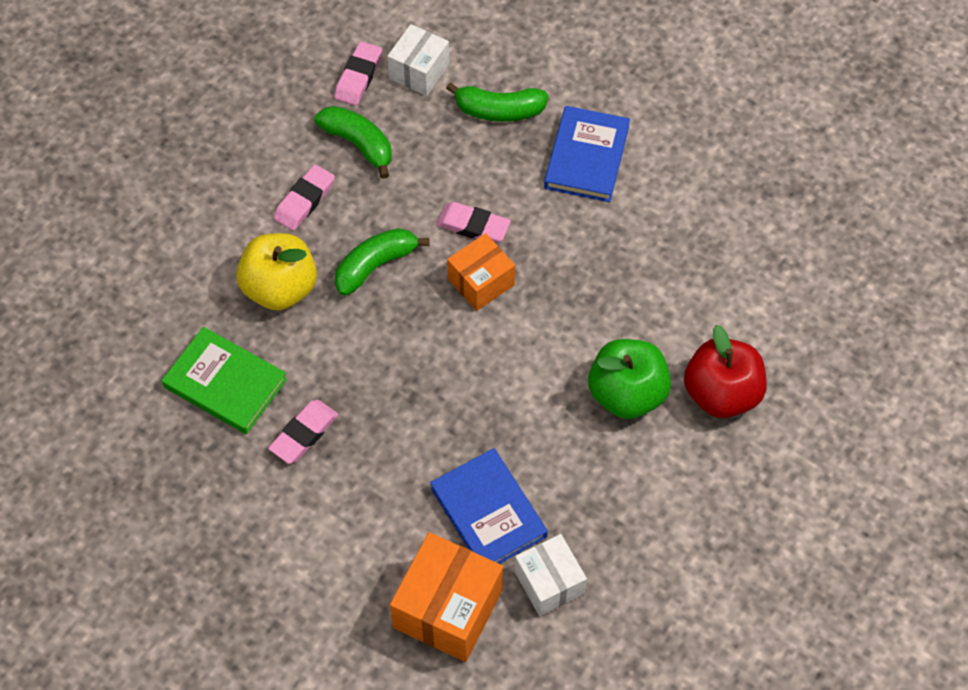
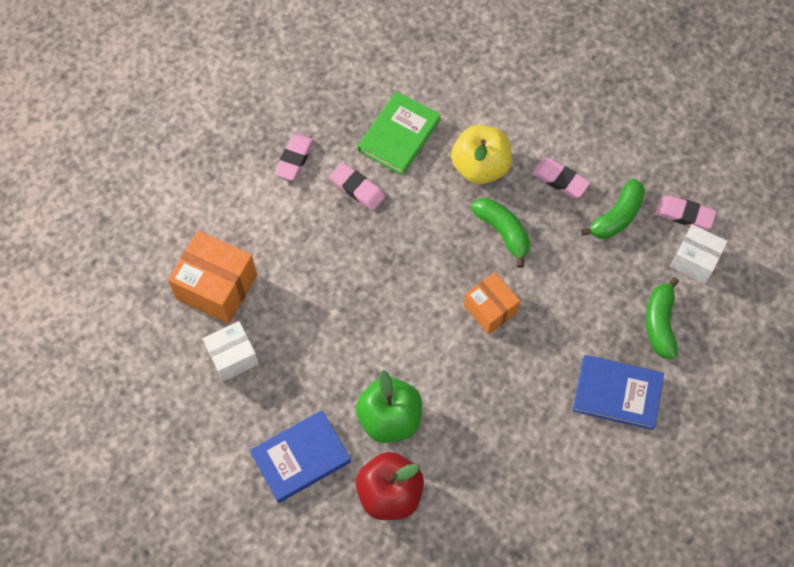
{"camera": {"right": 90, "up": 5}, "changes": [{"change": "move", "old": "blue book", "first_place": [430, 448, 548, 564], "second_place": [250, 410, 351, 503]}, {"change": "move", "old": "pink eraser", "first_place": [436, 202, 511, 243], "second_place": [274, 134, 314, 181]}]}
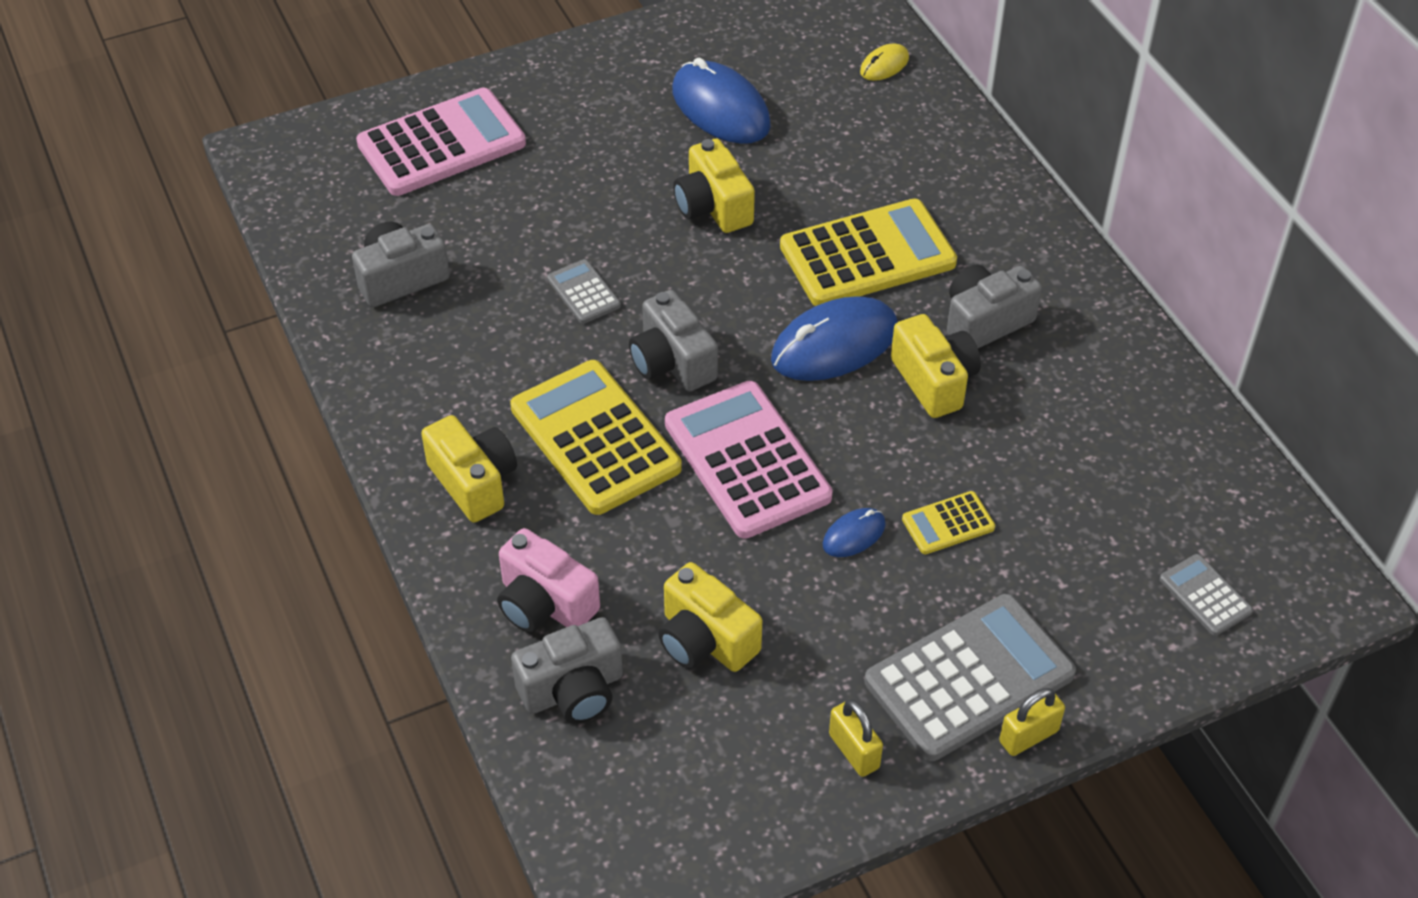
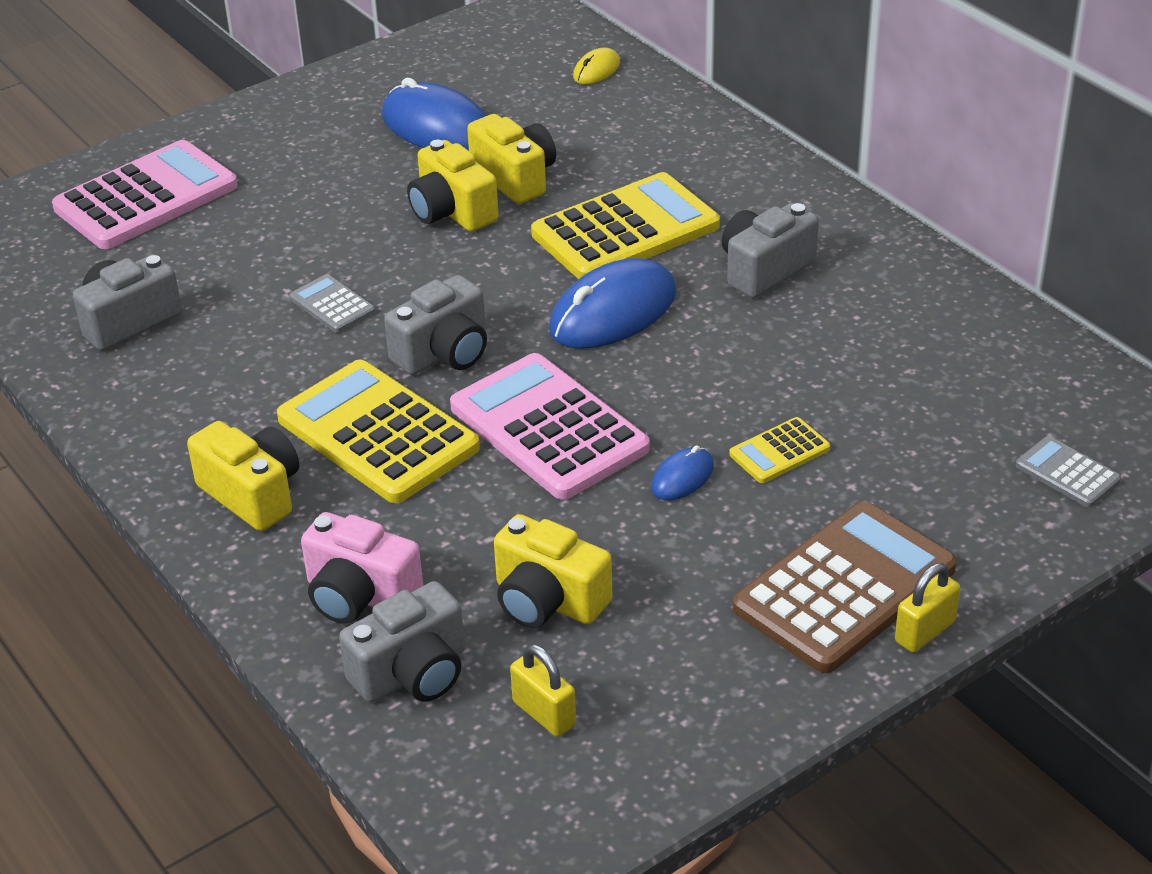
{"camera": {"right": -10, "up": -10}, "changes": [{"change": "move", "old": "yellow padlock", "first_place": [829, 699, 883, 777], "second_place": [510, 644, 576, 737]}, {"change": "move", "old": "yellow camera", "first_place": [891, 314, 981, 418], "second_place": [467, 114, 556, 204]}, {"change": "recolor", "old": "grey calculator", "new": "brown calculator", "first_place": [865, 594, 1076, 761], "second_place": [733, 501, 957, 673]}, {"change": "rotate", "old": "grey camera", "first_place": [629, 290, 718, 391], "second_place": [384, 275, 487, 375], "degrees": -90}]}
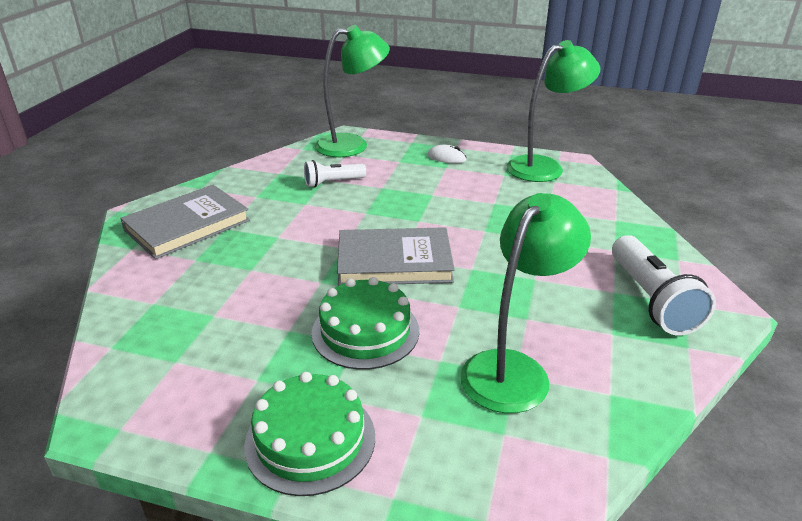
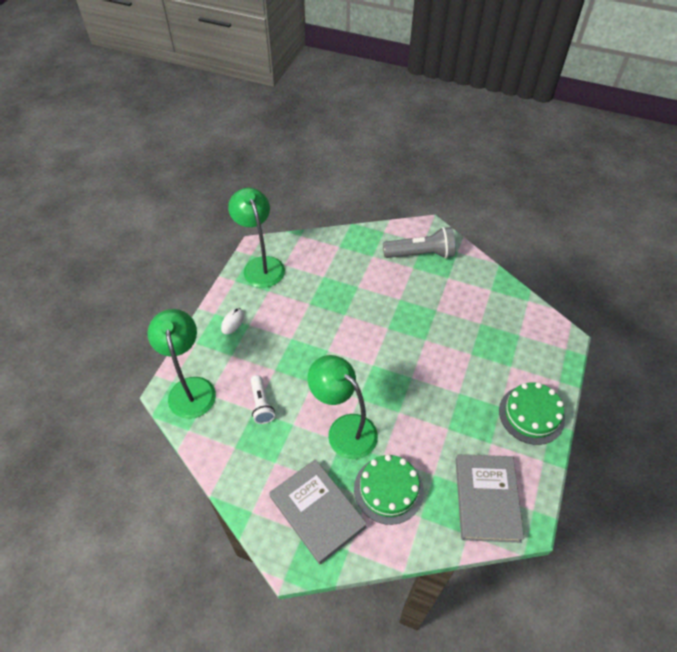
{"camera": {"right": -85, "up": 20}, "changes": [{"change": "move", "old": "green cake", "first_place": [311, 277, 419, 370], "second_place": [354, 454, 424, 525]}, {"change": "move", "old": "grey book", "first_place": [337, 227, 455, 286], "second_place": [456, 454, 524, 543]}, {"change": "move", "old": "green lamp", "first_place": [460, 193, 591, 413], "second_place": [308, 355, 378, 459]}, {"change": "recolor", "old": "white flashlight", "new": "grey flashlight", "first_place": [612, 235, 716, 335], "second_place": [383, 227, 455, 258]}]}
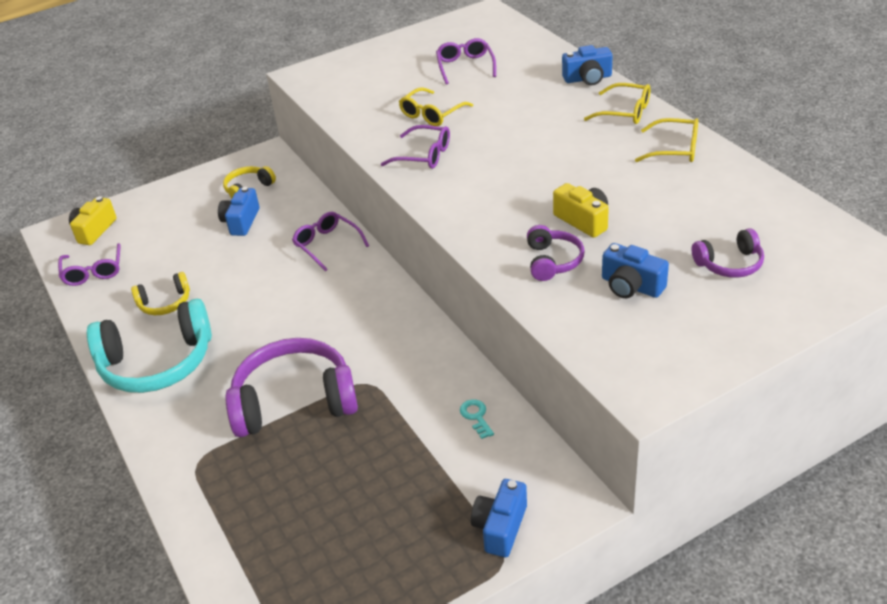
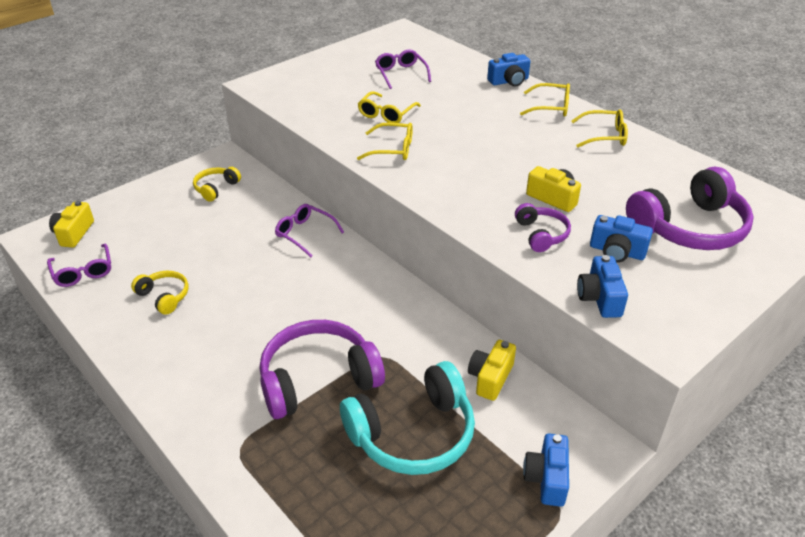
{"camera": {"right": -15, "up": 0}, "changes": [{"change": "move", "old": "turquoise headphones", "first_place": [87, 299, 212, 393], "second_place": [340, 361, 475, 475]}, {"change": "move", "old": "blue camera", "first_place": [218, 187, 259, 236], "second_place": [577, 255, 628, 318]}, {"change": "replace", "old": "turquoise key", "new": "yellow camera", "first_place": [460, 399, 494, 439], "second_place": [468, 340, 516, 401]}, {"change": "recolor", "old": "purple glasses", "new": "yellow glasses", "first_place": [381, 125, 450, 169], "second_place": [357, 122, 413, 160]}, {"change": "rotate", "old": "yellow headphones", "first_place": [131, 272, 190, 315], "second_place": [131, 271, 188, 315], "degrees": -105}, {"change": "resize", "old": "purple headphones", "first_place": [691, 228, 764, 278], "second_place": [626, 166, 754, 250], "factor": 1.98}]}
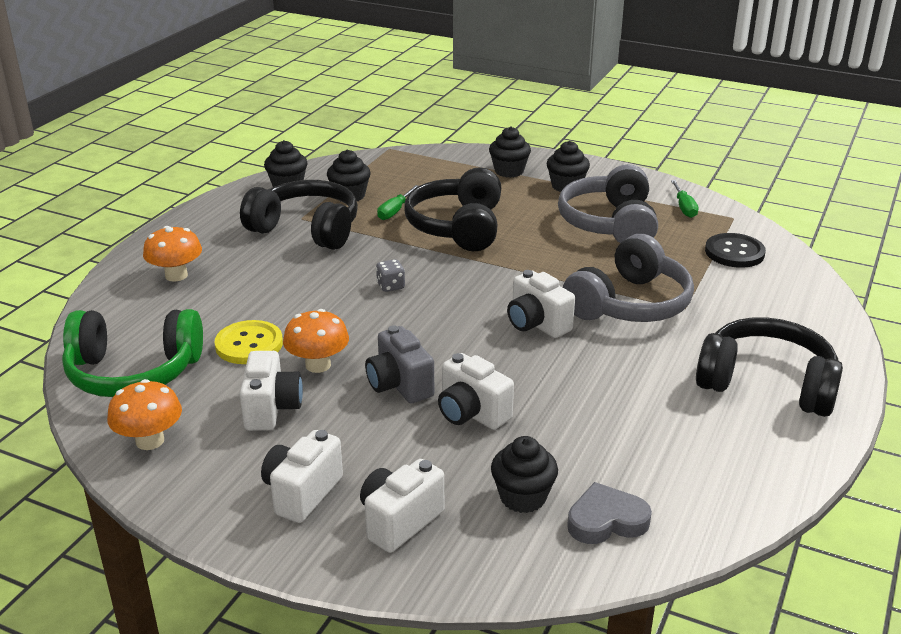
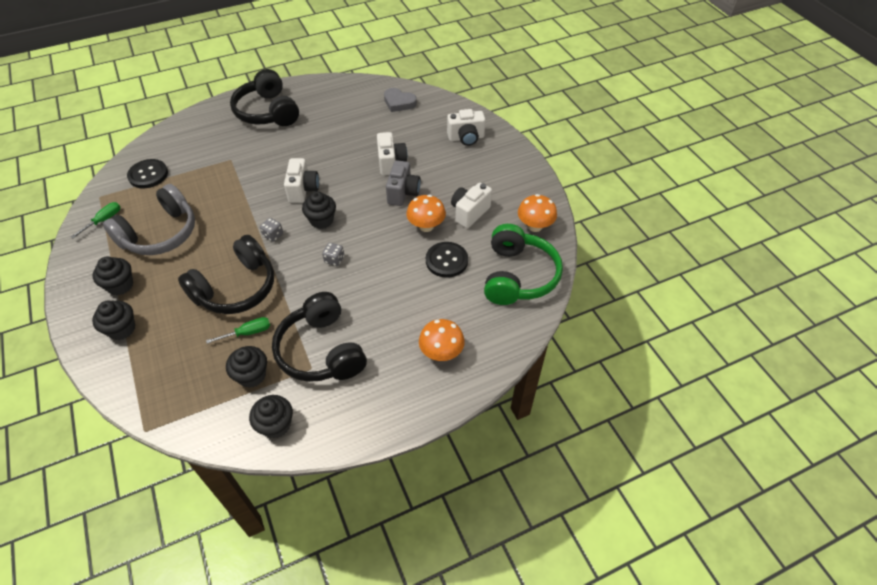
{"camera": {"right": -140, "up": 20}, "changes": [{"change": "delete", "old": "white camera", "first_place": [261, 430, 343, 523]}, {"change": "delete", "old": "grey headphones", "first_place": [563, 234, 694, 322]}, {"change": "insert", "new": "grey dice", "second_place": [260, 218, 283, 242]}, {"change": "move", "old": "black cupcake", "first_place": [491, 436, 558, 513], "second_place": [302, 191, 336, 229]}, {"change": "recolor", "old": "yellow button", "new": "black button", "first_place": [214, 320, 283, 364], "second_place": [426, 242, 468, 278]}, {"change": "rotate", "old": "green headphones", "first_place": [62, 309, 203, 397], "second_place": [484, 224, 563, 305], "degrees": 60}]}
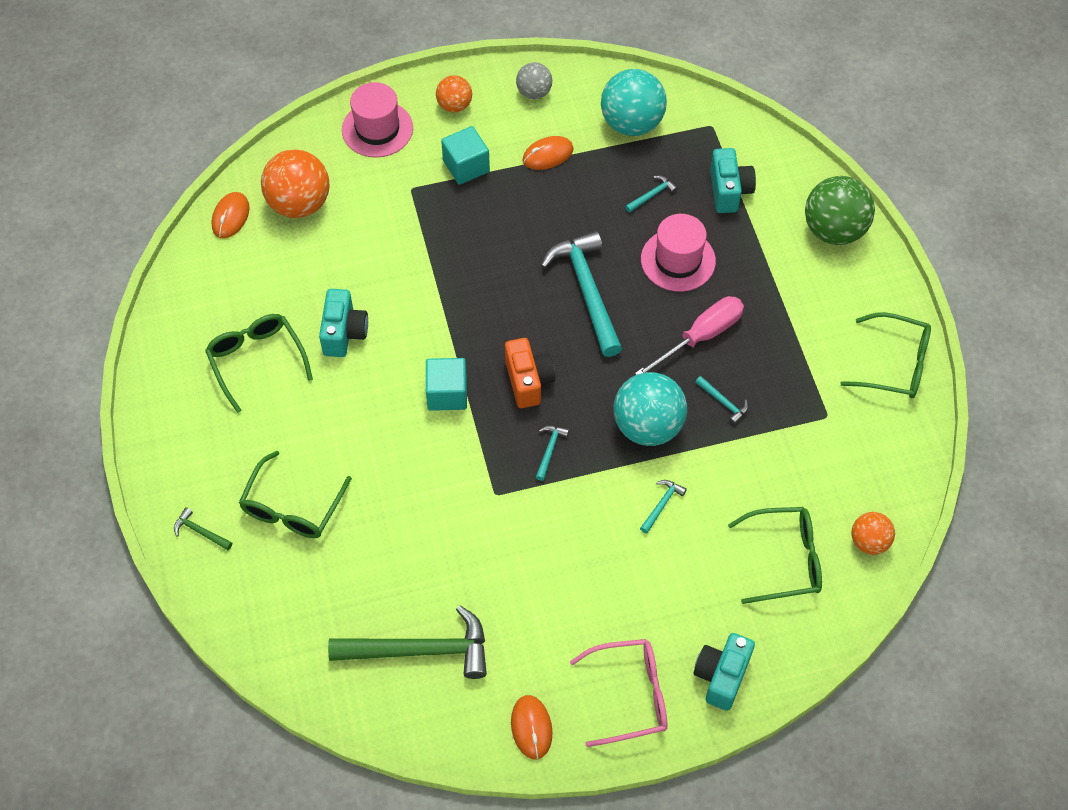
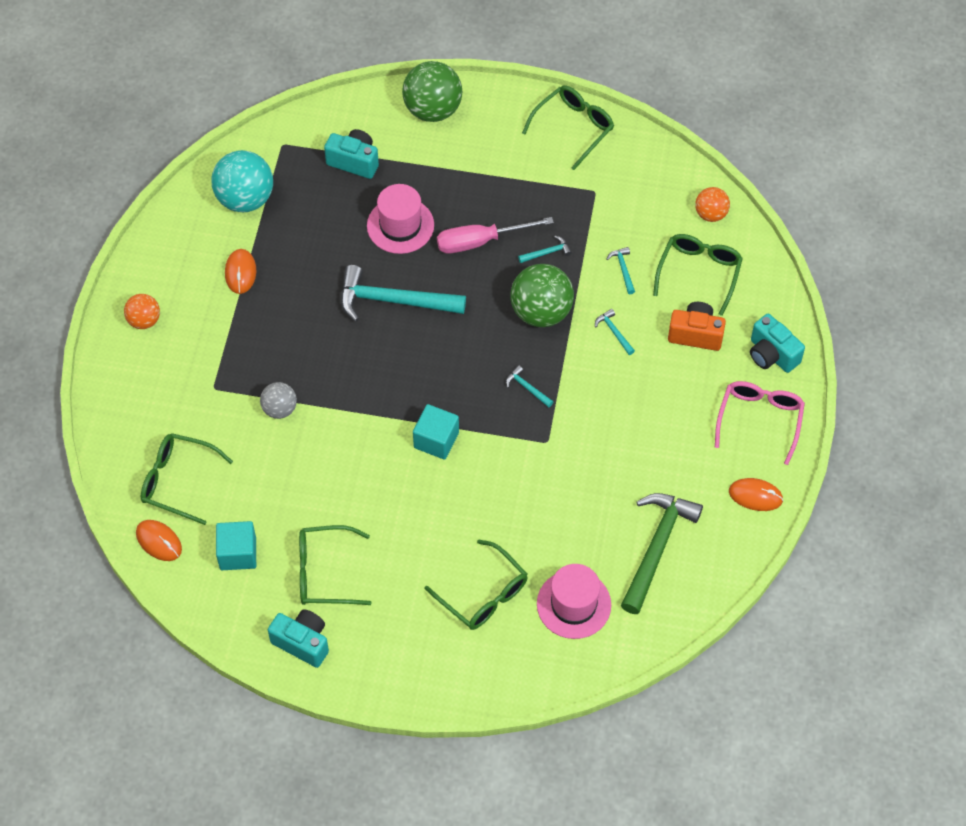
{"camera": {"right": -65, "up": 0}, "changes": [{"change": "delete", "old": "green hammer", "first_place": [174, 507, 232, 550]}, {"change": "move", "old": "turquoise camera", "first_place": [319, 289, 368, 357], "second_place": [268, 609, 329, 668]}, {"change": "move", "old": "pink hat", "first_place": [342, 82, 413, 158], "second_place": [537, 564, 611, 639]}, {"change": "move", "old": "turquoise cube", "first_place": [441, 126, 490, 185], "second_place": [216, 521, 256, 570]}, {"change": "move", "old": "orange camera", "first_place": [505, 338, 555, 408], "second_place": [668, 302, 726, 351]}, {"change": "move", "old": "grey ball", "first_place": [516, 62, 552, 99], "second_place": [260, 382, 297, 419]}, {"change": "move", "old": "turquoise hammer", "first_place": [625, 175, 678, 213], "second_place": [607, 247, 635, 294]}, {"change": "replace", "old": "orange ball", "new": "green glasses", "first_place": [261, 149, 329, 218], "second_place": [141, 433, 233, 525]}, {"change": "recolor", "old": "turquoise ball", "new": "green ball", "first_place": [614, 372, 687, 446], "second_place": [510, 264, 574, 327]}, {"change": "rotate", "old": "pink screwdriver", "first_place": [635, 296, 744, 375], "second_place": [437, 217, 554, 254], "degrees": -90}]}
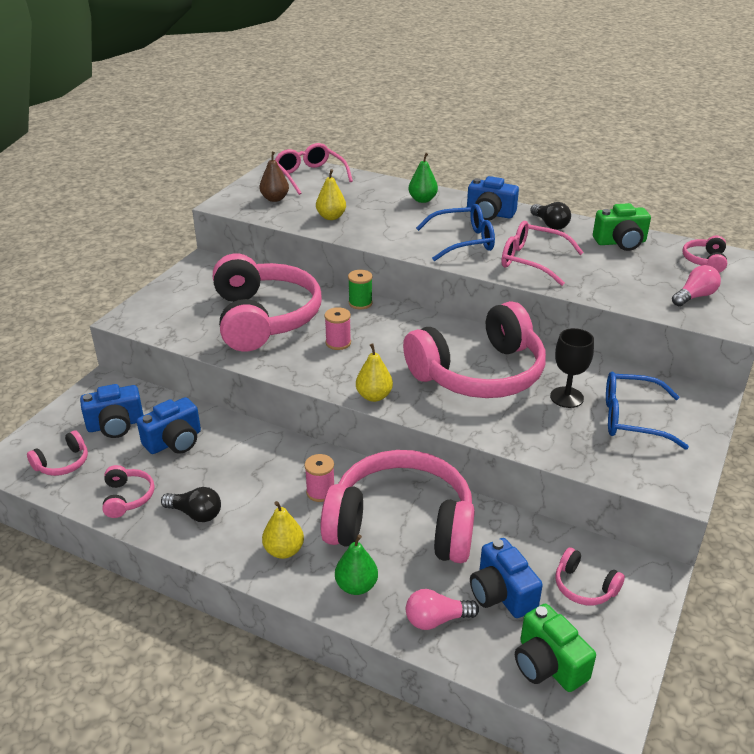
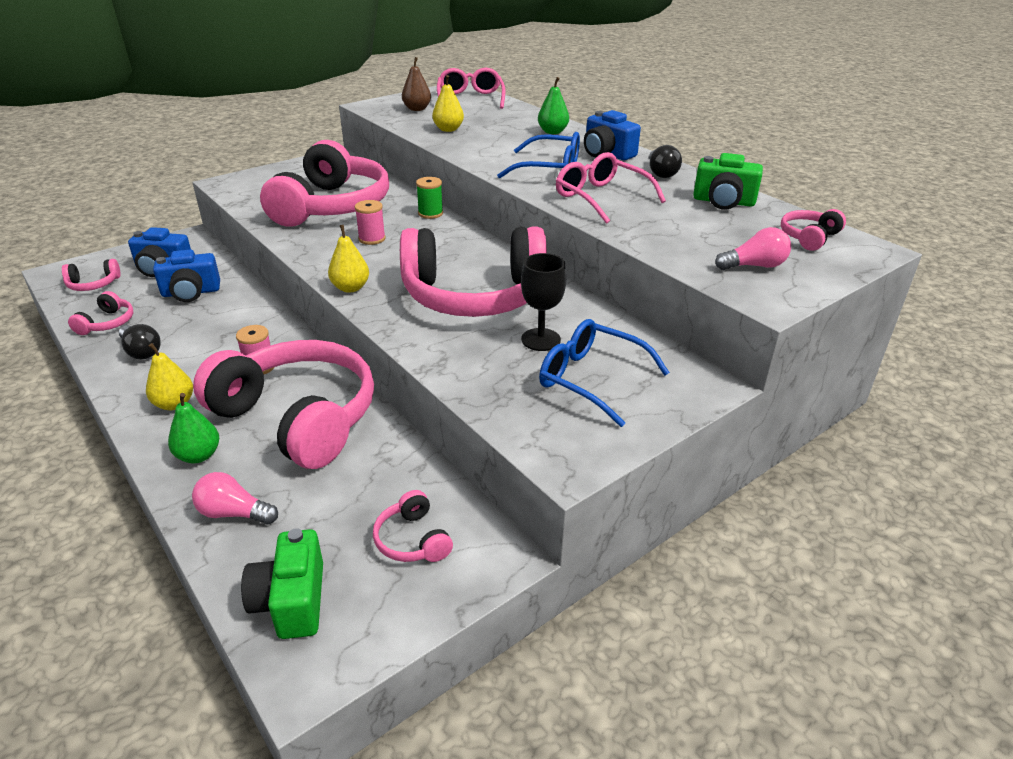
{"camera": {"right": 25, "up": 0}, "changes": [{"change": "delete", "old": "blue camera", "first_place": [470, 538, 543, 618]}]}
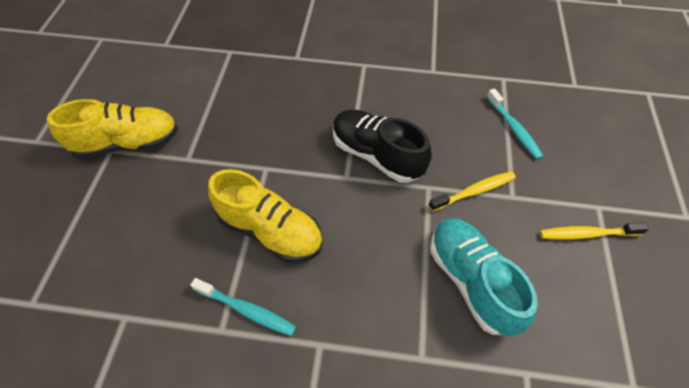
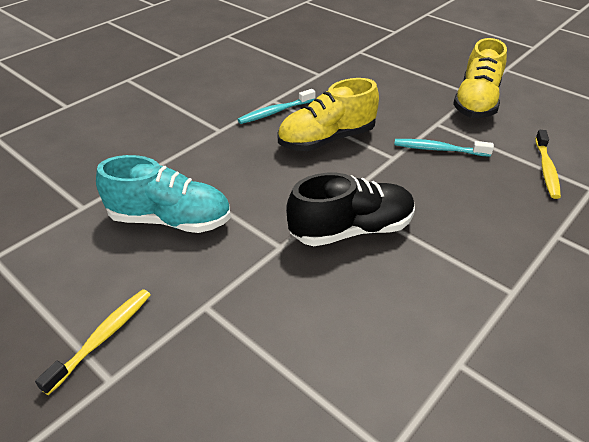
{"camera": {"right": 125, "up": -15}, "changes": [{"change": "move", "old": "yellow toothbrush", "first_place": [428, 171, 516, 212], "second_place": [535, 130, 561, 199]}, {"change": "move", "old": "turquoise toothbrush", "first_place": [487, 88, 543, 159], "second_place": [394, 139, 494, 157]}]}
